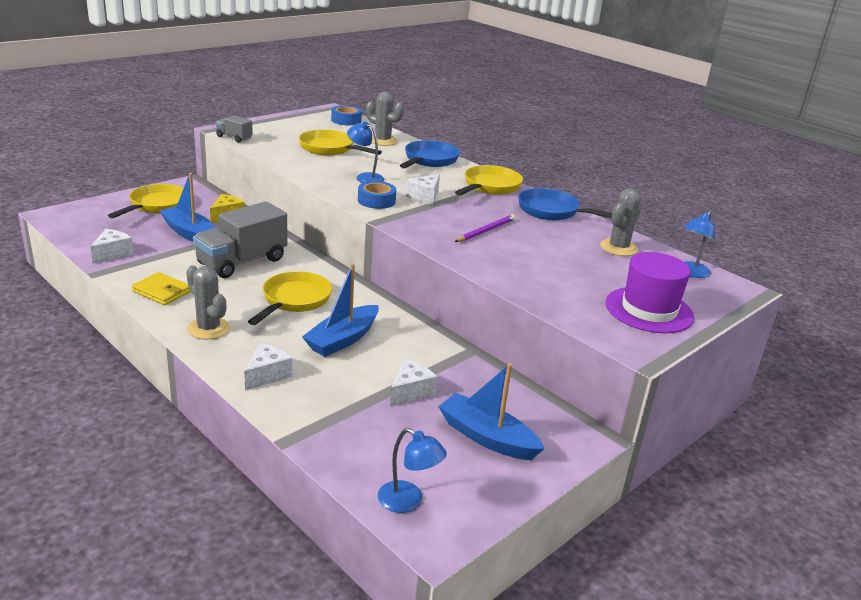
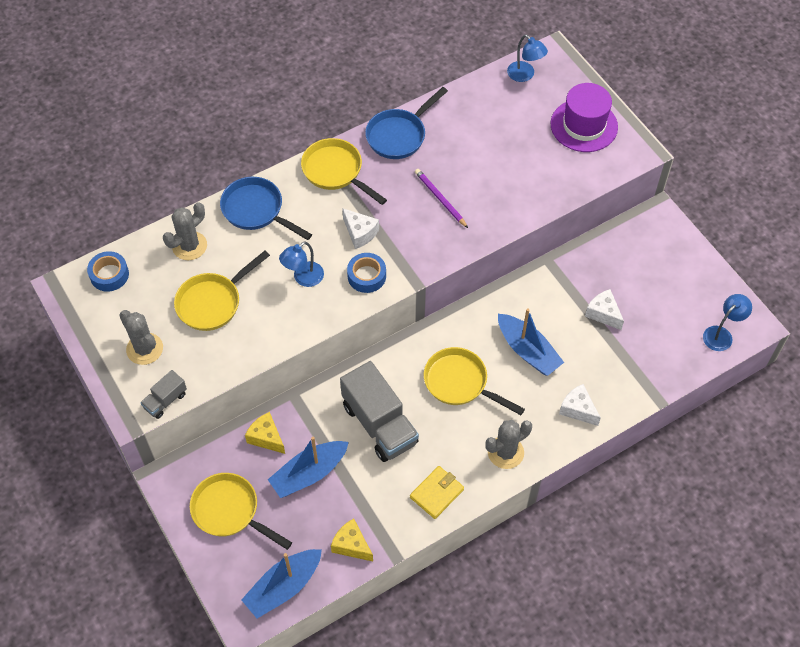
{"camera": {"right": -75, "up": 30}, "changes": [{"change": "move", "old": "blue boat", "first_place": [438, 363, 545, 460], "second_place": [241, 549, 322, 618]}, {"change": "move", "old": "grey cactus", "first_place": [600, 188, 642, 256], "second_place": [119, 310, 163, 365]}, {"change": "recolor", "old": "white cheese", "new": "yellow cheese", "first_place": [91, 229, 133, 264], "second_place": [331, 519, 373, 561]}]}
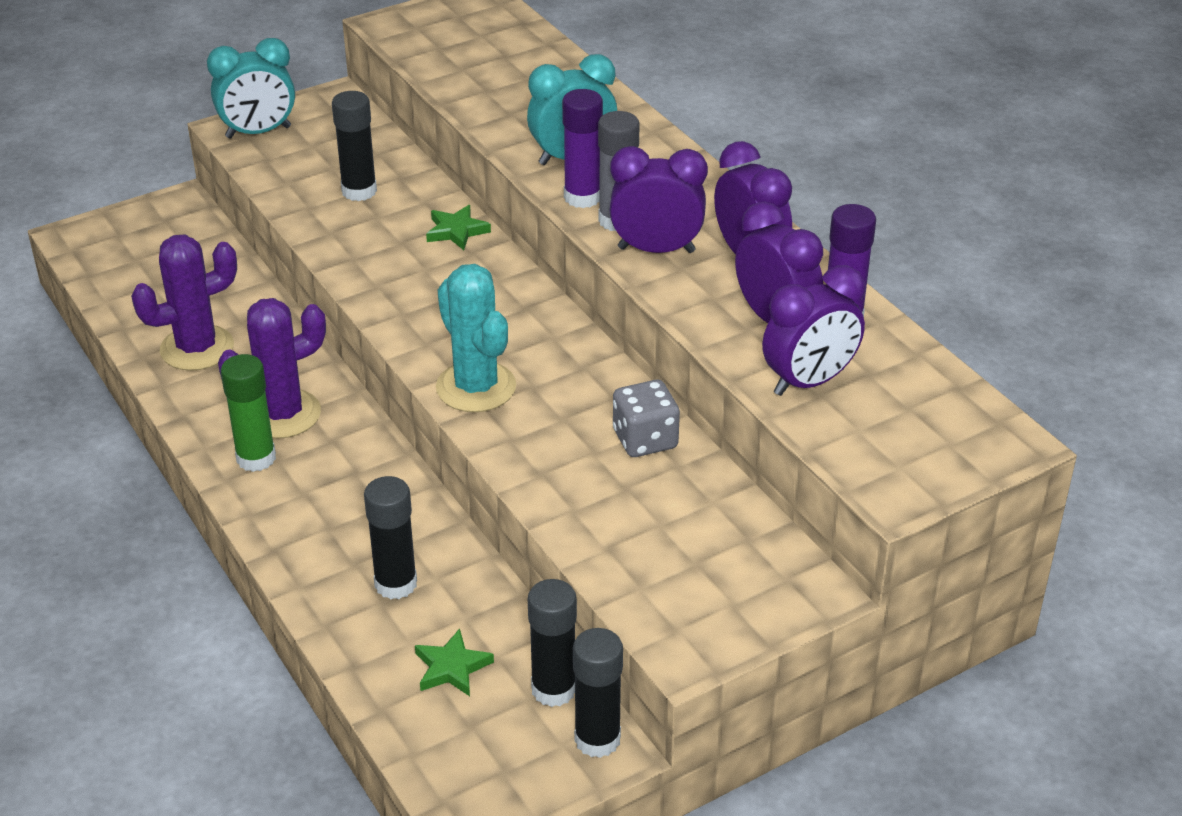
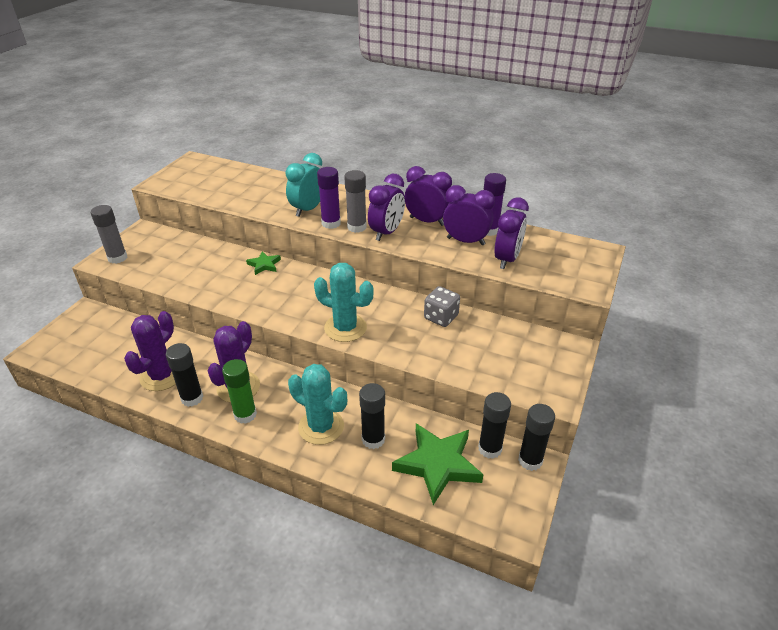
{"camera": {"right": -35, "up": 0}, "changes": [{"change": "insert", "new": "turquoise cactus", "second_place": [288, 364, 347, 445]}, {"change": "move", "old": "black glue stick", "first_place": [332, 91, 377, 201], "second_place": [166, 343, 203, 407]}, {"change": "replace", "old": "turquoise clock", "new": "grey glue stick", "first_place": [207, 38, 295, 139], "second_place": [91, 205, 127, 264]}, {"change": "rotate", "old": "purple clock", "first_place": [610, 146, 708, 253], "second_place": [368, 174, 405, 241], "degrees": 150}, {"change": "resize", "old": "green star", "first_place": [415, 628, 494, 696], "second_place": [392, 423, 484, 505], "factor": 2.04}]}
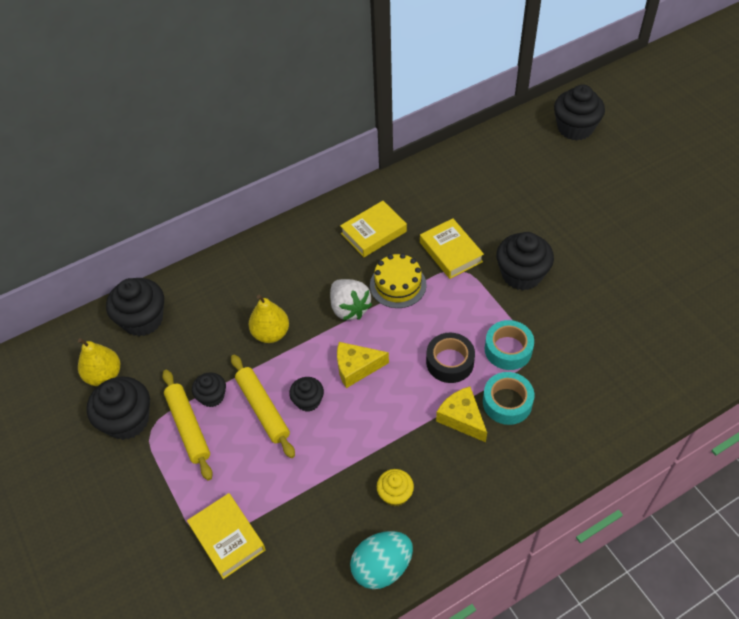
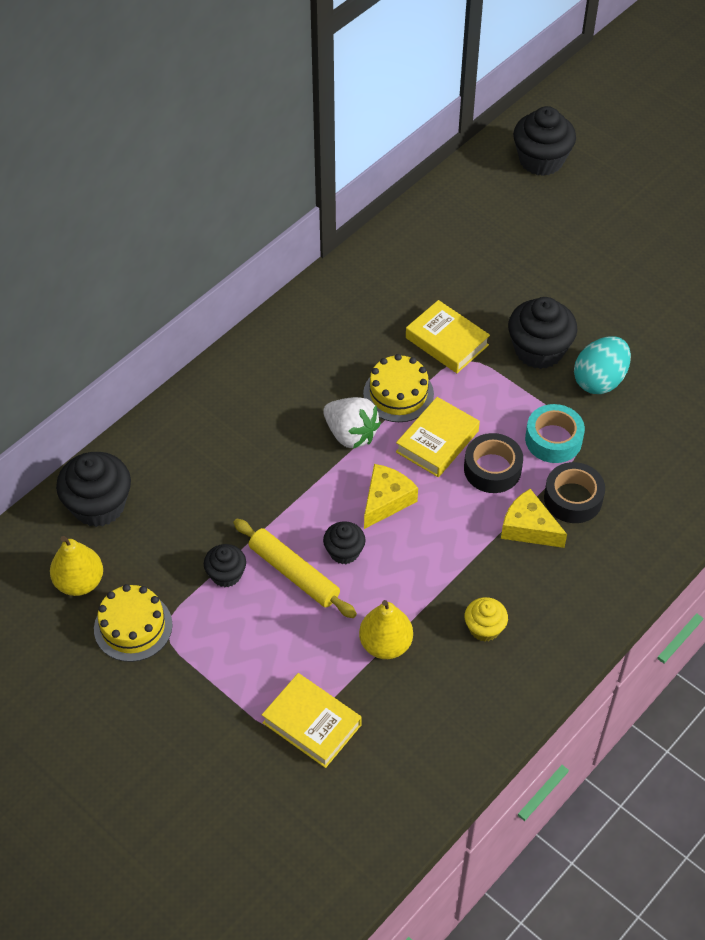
{"camera": {"right": -20, "up": 0}, "changes": [{"change": "delete", "old": "yellow rolling pin", "first_place": [162, 370, 213, 480]}, {"change": "move", "old": "yellow pear", "first_place": [248, 295, 289, 343], "second_place": [359, 600, 413, 659]}, {"change": "move", "old": "yellow book", "first_place": [340, 201, 407, 257], "second_place": [396, 397, 480, 477]}, {"change": "move", "old": "turquoise egg", "first_place": [350, 531, 413, 589], "second_place": [574, 336, 631, 394]}, {"change": "replace", "old": "black cupcake", "new": "yellow cake", "first_place": [87, 377, 150, 440], "second_place": [94, 584, 173, 662]}, {"change": "recolor", "old": "turquoise tape", "new": "black tape", "first_place": [483, 372, 534, 425], "second_place": [544, 462, 605, 523]}, {"change": "rotate", "old": "yellow cheese", "first_place": [337, 342, 389, 388], "second_place": [364, 464, 418, 529], "degrees": 150}]}
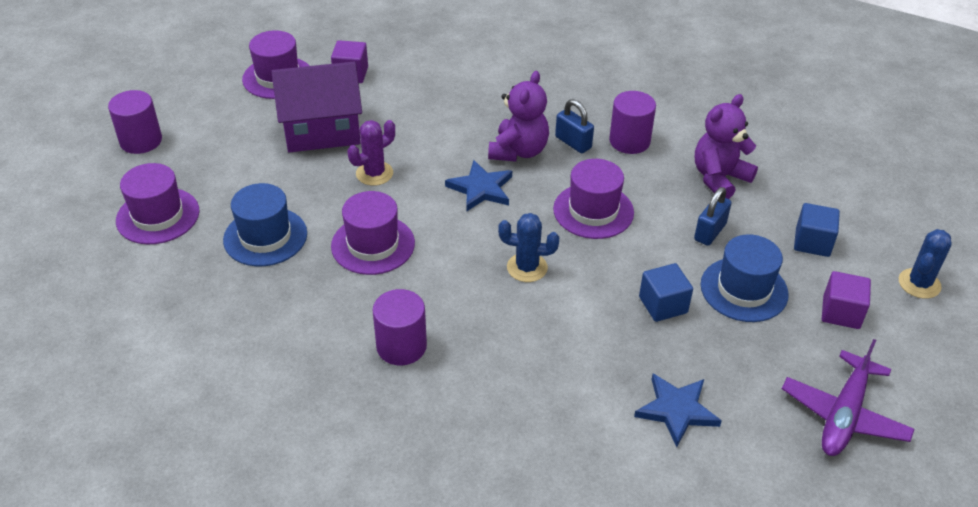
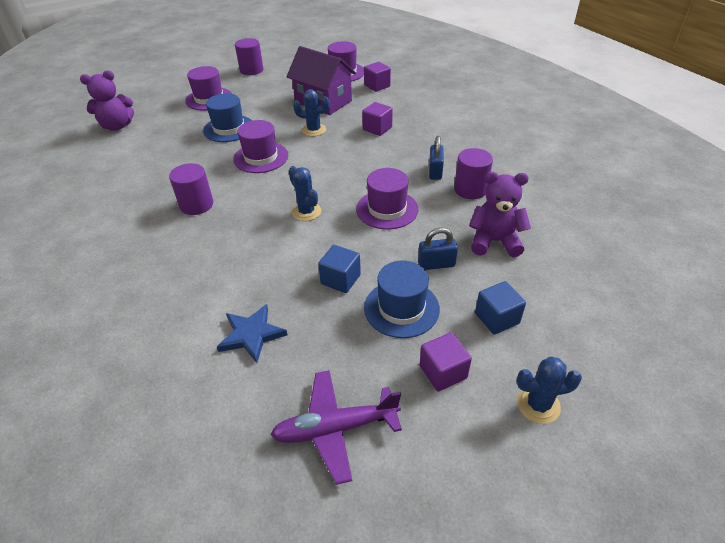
{"camera": {"right": 50, "up": 0}, "changes": [{"change": "delete", "old": "blue star", "first_place": [445, 160, 512, 212]}, {"change": "insert", "new": "purple cube", "second_place": [362, 102, 393, 136]}, {"change": "move", "old": "purple teddy bear", "first_place": [488, 71, 549, 162], "second_place": [80, 70, 134, 131]}, {"change": "recolor", "old": "purple cactus", "new": "blue cactus", "first_place": [348, 120, 395, 186], "second_place": [293, 89, 330, 136]}]}
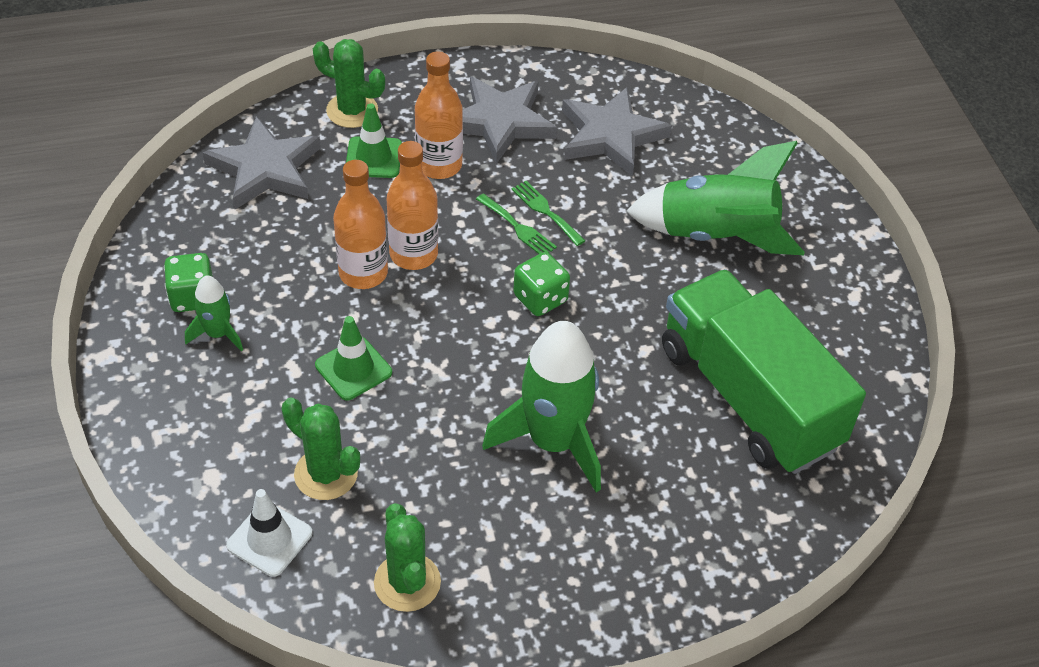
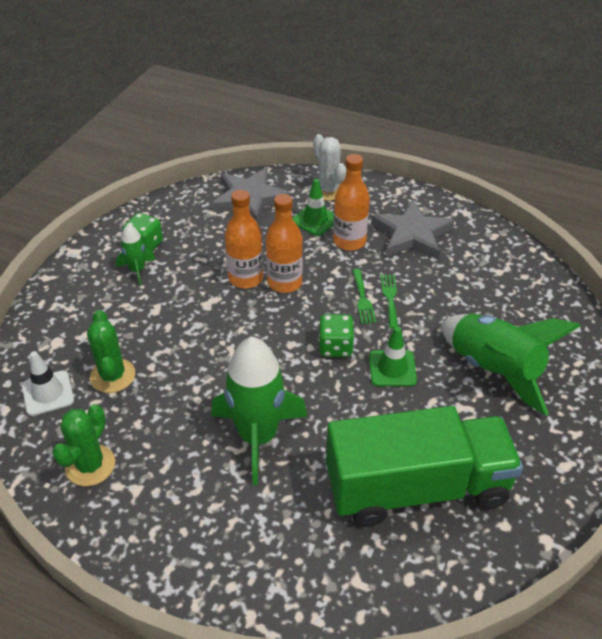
{"camera": {"right": 40, "up": -5}, "changes": [{"change": "delete", "old": "grey star", "first_place": [562, 86, 672, 177]}, {"change": "move", "old": "green traffic cone", "first_place": [315, 316, 392, 400], "second_place": [369, 326, 417, 386]}, {"change": "recolor", "old": "green cactus", "new": "white cactus", "first_place": [313, 39, 385, 128], "second_place": [311, 134, 346, 201]}, {"change": "rotate", "old": "green truck", "first_place": [662, 269, 866, 474], "second_place": [326, 406, 523, 527], "degrees": 75}]}
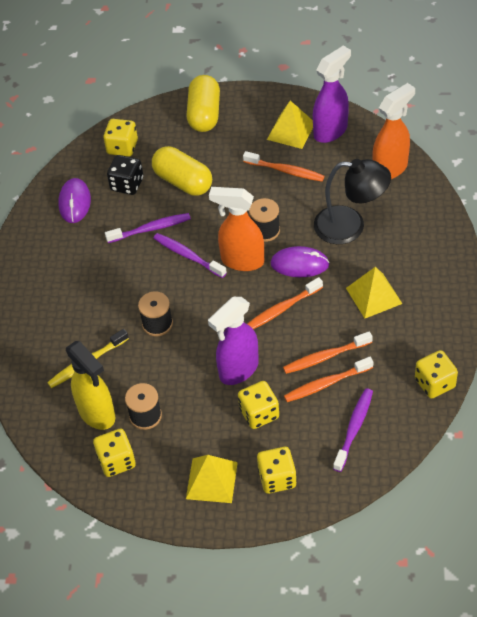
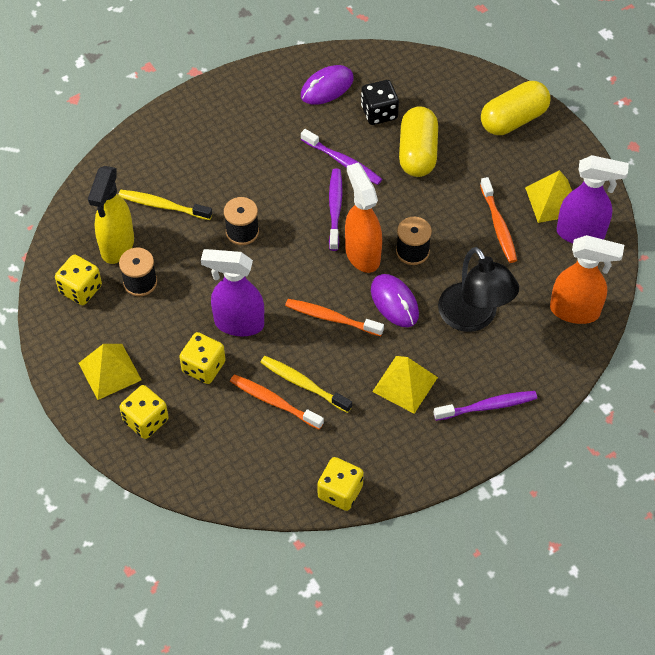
{"camera": {"right": 50, "up": 5}, "changes": [{"change": "delete", "old": "yellow dice", "first_place": [103, 119, 138, 157]}, {"change": "move", "old": "purple toothbrush", "first_place": [333, 388, 373, 472], "second_place": [434, 391, 537, 421]}, {"change": "recolor", "old": "orange toothbrush", "new": "yellow toothbrush", "first_place": [283, 331, 373, 374], "second_place": [260, 356, 352, 413]}]}
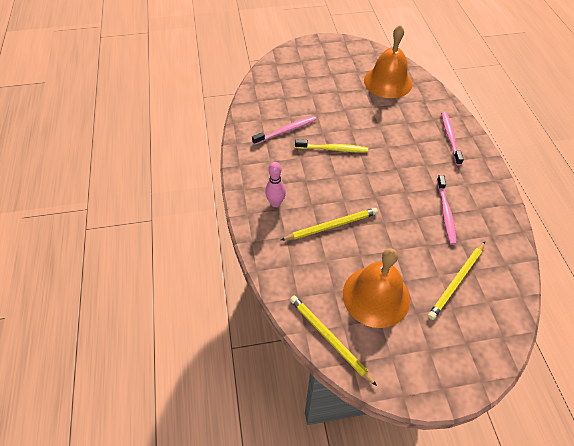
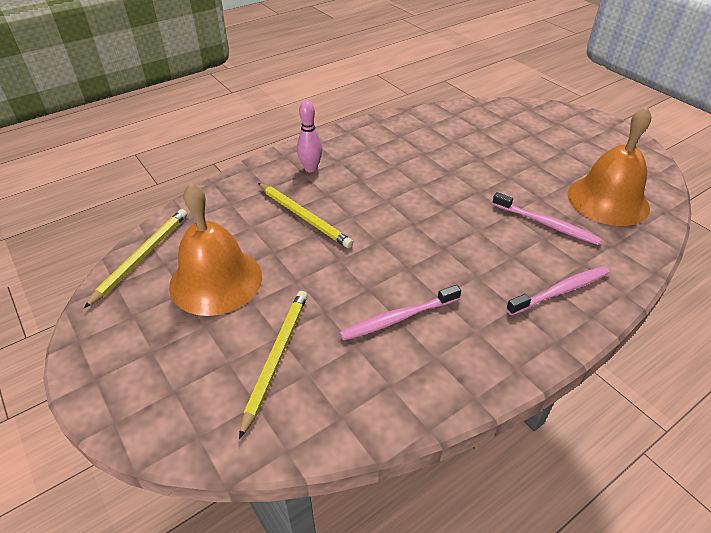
{"camera": {"right": 65, "up": -10}, "changes": [{"change": "delete", "old": "yellow toothbrush", "first_place": [295, 139, 368, 152]}, {"change": "move", "old": "pink toothbrush", "first_place": [252, 116, 316, 145], "second_place": [492, 192, 601, 245]}, {"change": "rotate", "old": "yellow pencil", "first_place": [428, 242, 485, 320], "second_place": [239, 291, 308, 439], "degrees": 90}]}
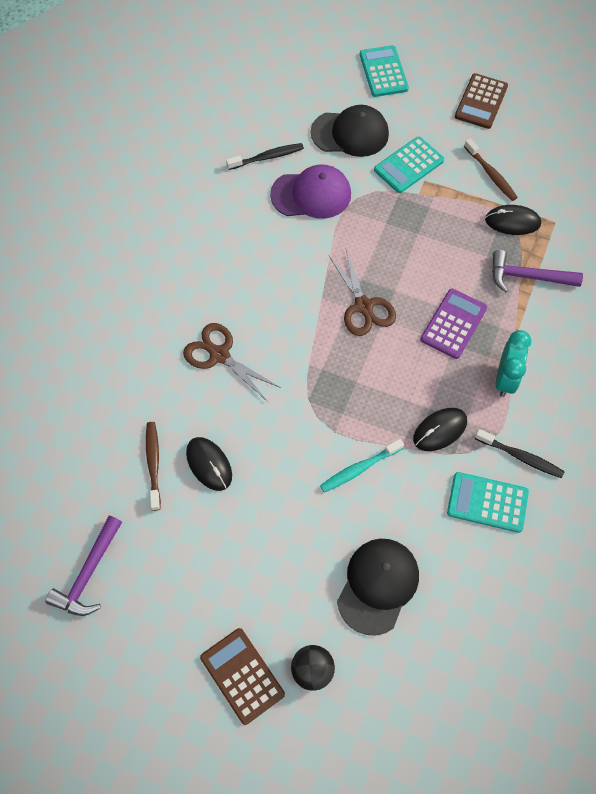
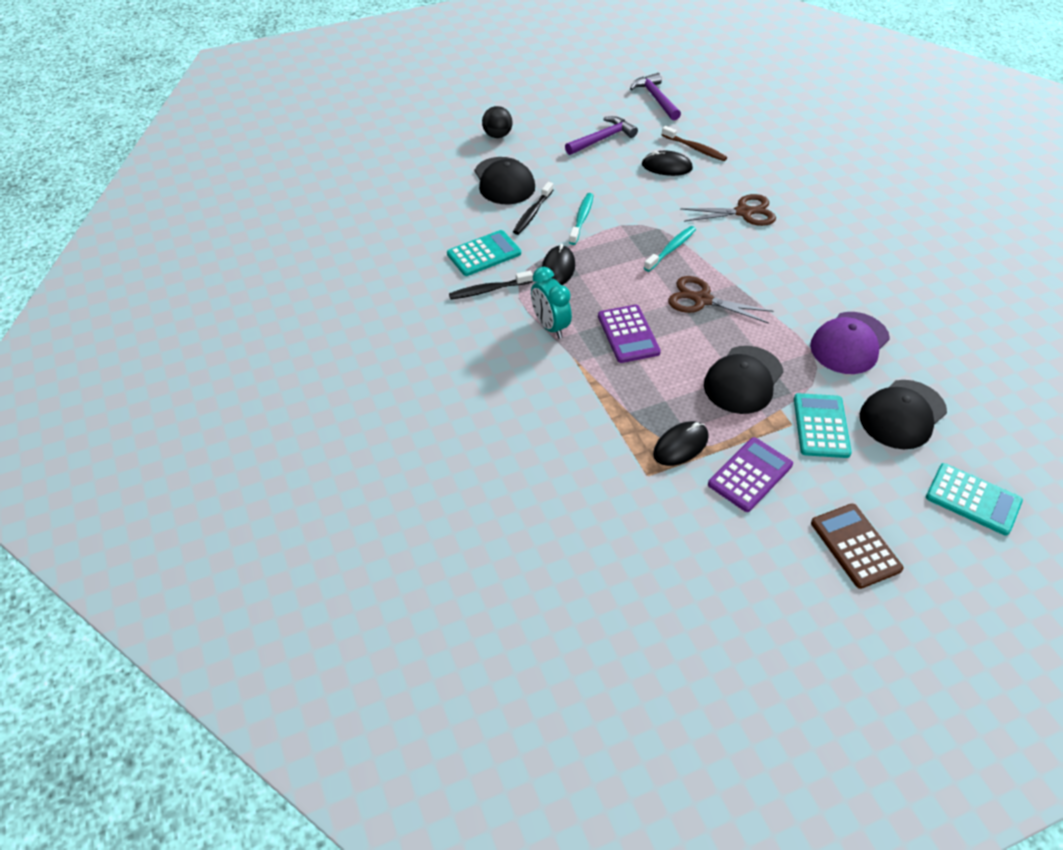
{"camera": {"right": 135, "up": -15}, "changes": [{"change": "delete", "old": "brown calculator", "first_place": [200, 628, 285, 725]}, {"change": "insert", "new": "turquoise toothbrush", "second_place": [644, 226, 696, 272]}, {"change": "insert", "new": "black cap", "second_place": [704, 346, 784, 414]}, {"change": "move", "old": "black toothbrush", "first_place": [226, 143, 304, 170], "second_place": [513, 182, 553, 235]}, {"change": "move", "old": "purple hammer", "first_place": [492, 250, 583, 293], "second_place": [565, 116, 638, 155]}, {"change": "replace", "old": "brown toothbrush", "new": "purple calculator", "first_place": [464, 138, 518, 201], "second_place": [708, 437, 793, 512]}]}
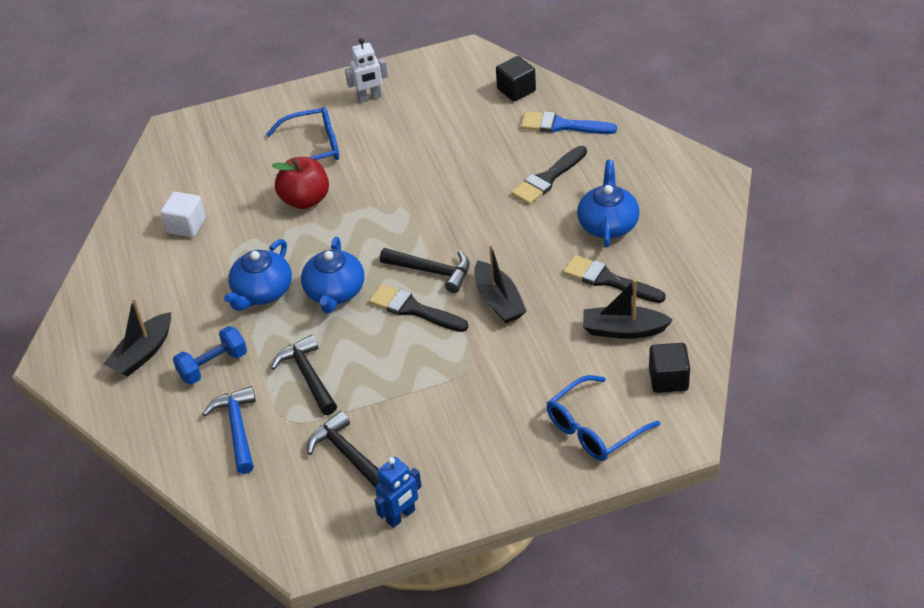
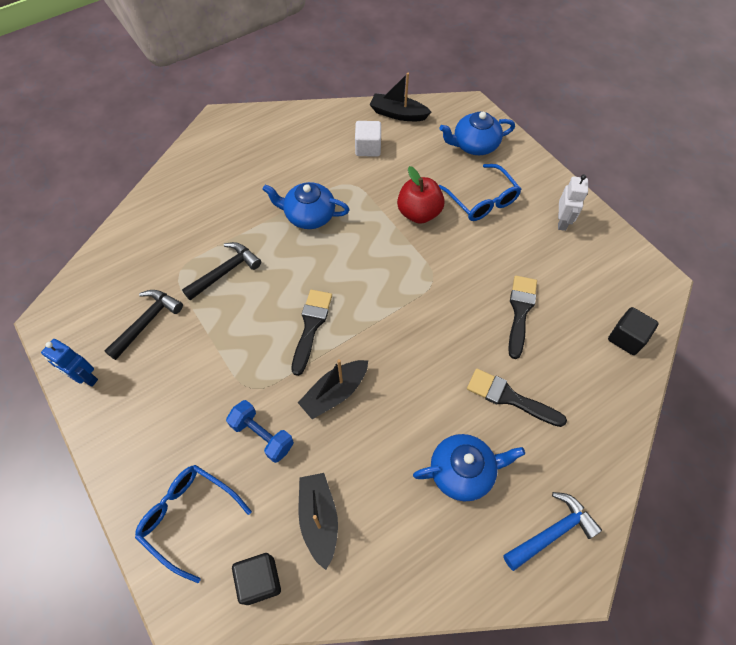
{"camera": {"right": 70, "up": 15}, "changes": [{"change": "delete", "old": "black hammer", "first_place": [380, 248, 469, 293]}, {"change": "delete", "old": "blue brush", "first_place": [521, 111, 617, 134]}, {"change": "move", "old": "black boat", "first_place": [104, 298, 171, 377], "second_place": [370, 73, 431, 121]}, {"change": "move", "old": "blue dumbbell", "first_place": [173, 326, 247, 385], "second_place": [226, 400, 294, 463]}, {"change": "move", "old": "blue hammer", "first_place": [203, 386, 256, 474], "second_place": [503, 492, 602, 571]}, {"change": "move", "old": "blue teapot", "first_place": [301, 237, 364, 313], "second_place": [439, 112, 515, 155]}, {"change": "move", "old": "black brush", "first_place": [563, 255, 666, 303], "second_place": [508, 276, 537, 359]}, {"change": "rotate", "old": "white robot", "first_place": [345, 38, 388, 103], "second_place": [558, 174, 588, 231], "degrees": -135}]}
